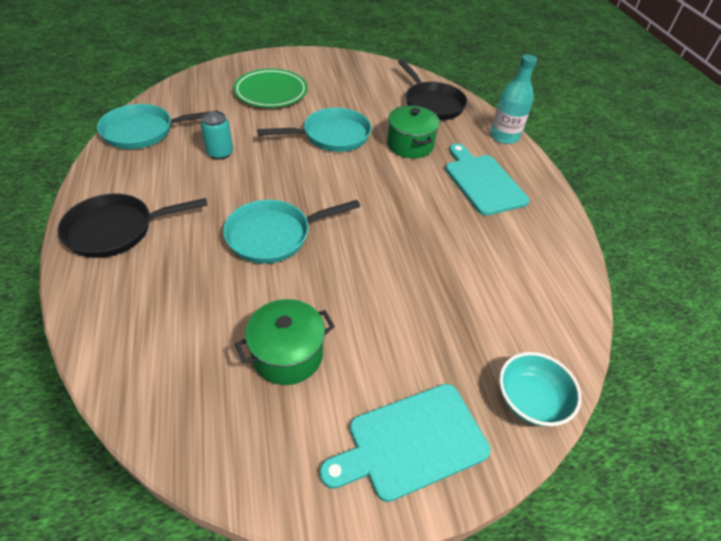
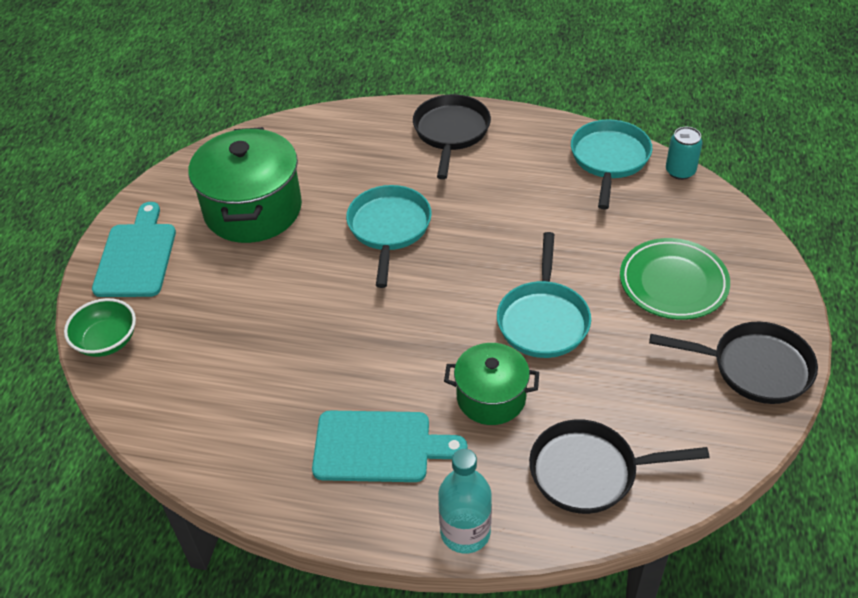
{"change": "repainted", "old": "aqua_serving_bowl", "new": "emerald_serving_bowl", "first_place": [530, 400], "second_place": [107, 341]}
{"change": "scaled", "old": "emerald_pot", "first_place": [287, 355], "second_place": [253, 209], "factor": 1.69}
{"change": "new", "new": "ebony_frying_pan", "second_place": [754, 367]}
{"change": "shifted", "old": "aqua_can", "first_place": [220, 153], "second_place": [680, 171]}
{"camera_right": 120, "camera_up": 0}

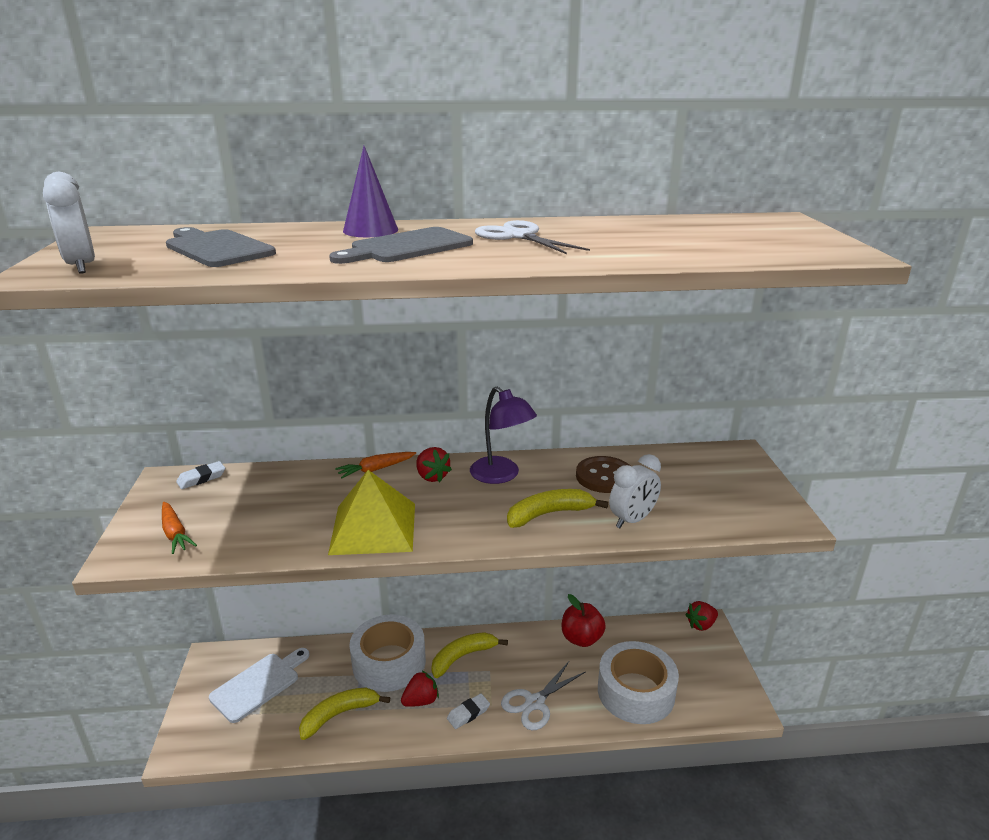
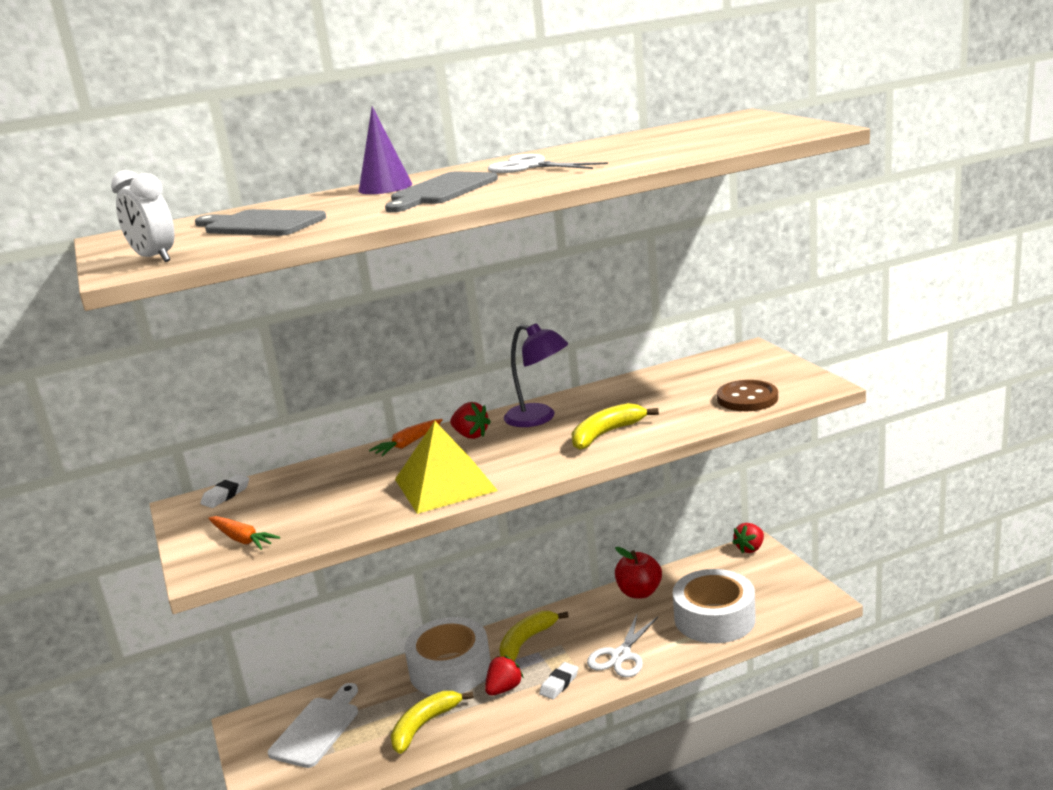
{"change": "shifted", "old": "brown_button", "first_place": [604, 477], "second_place": [747, 398]}
{"change": "gone", "old": "snow-white_bedside_clock", "first_place": [632, 520]}
{"camera_right": -15, "camera_up": -5}

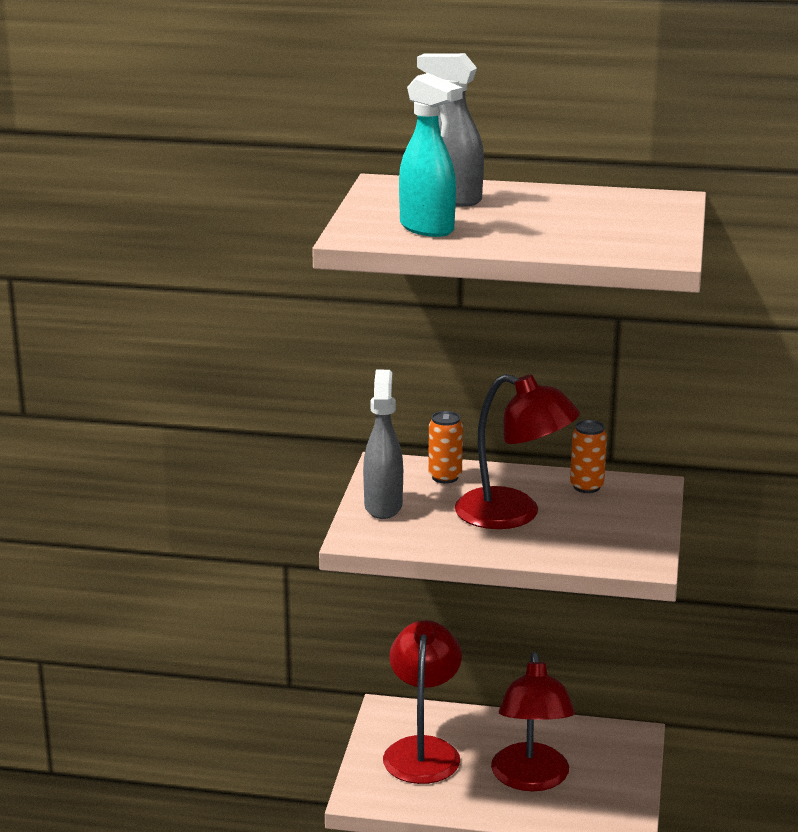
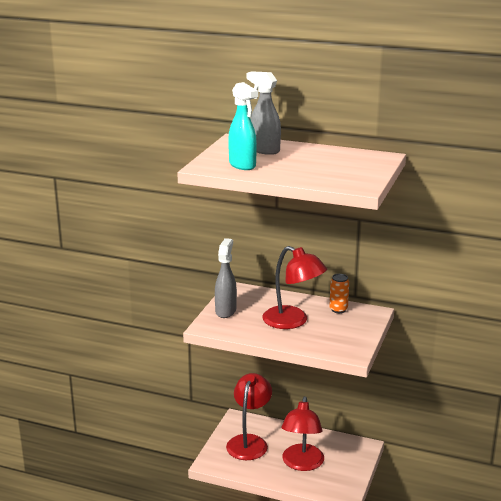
{"change": "gone", "old": "bright_orange_can", "first_place": [445, 477]}
{"camera_right": 10, "camera_up": 0}

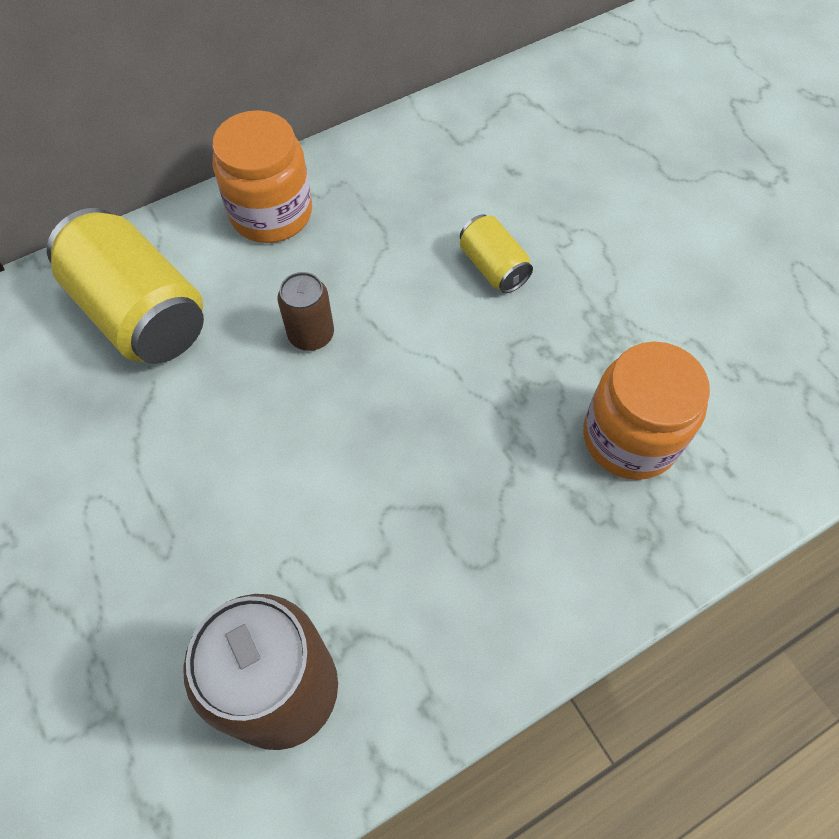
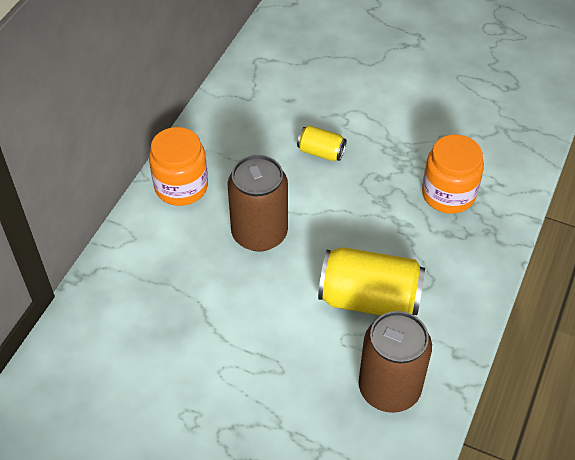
{"change": "scaled", "old": "brown_can", "first_place": [311, 335], "second_place": [259, 233], "factor": 1.95}
{"change": "shifted", "old": "golden_can", "first_place": [141, 313], "second_place": [369, 299]}
{"camera_right": -35, "camera_up": -10}

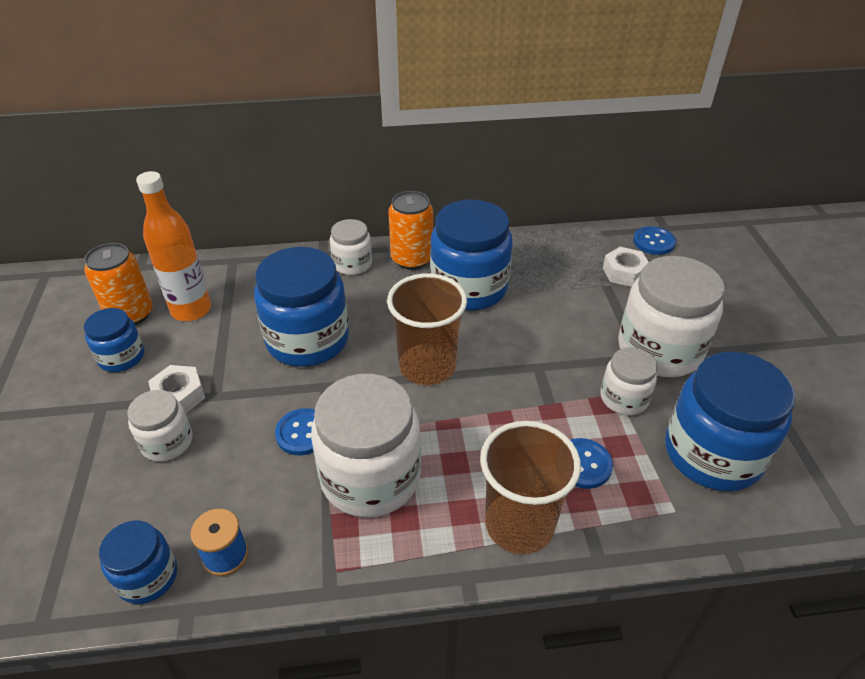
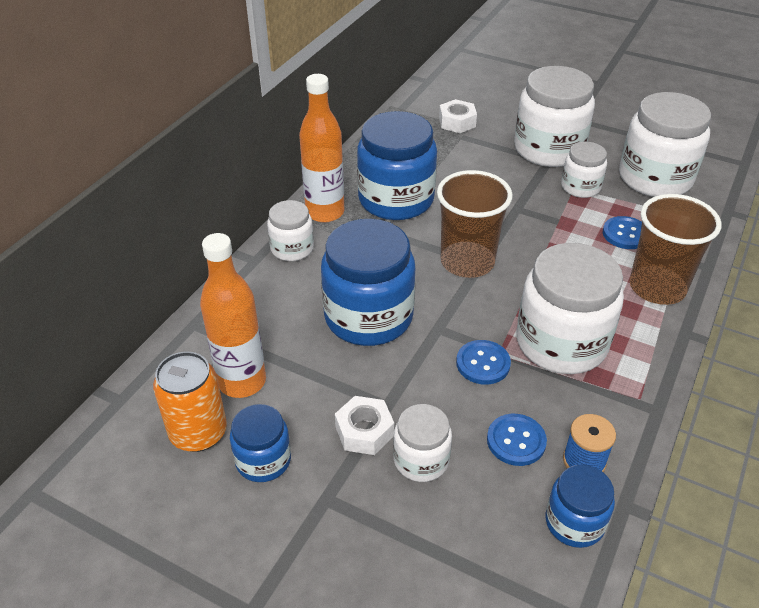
{"change": "swapped", "old": "bright_orange_can", "new": "bright_orange_bottle", "first_place": [412, 259], "second_place": [325, 212]}
{"change": "shifted", "old": "blue_button", "first_place": [653, 242], "second_place": [516, 441]}
{"change": "repainted", "old": "blue_jam_jar", "new": "snow-white_jam_jar", "first_place": [712, 453], "second_place": [655, 178]}
{"camera_right": -55, "camera_up": 0}

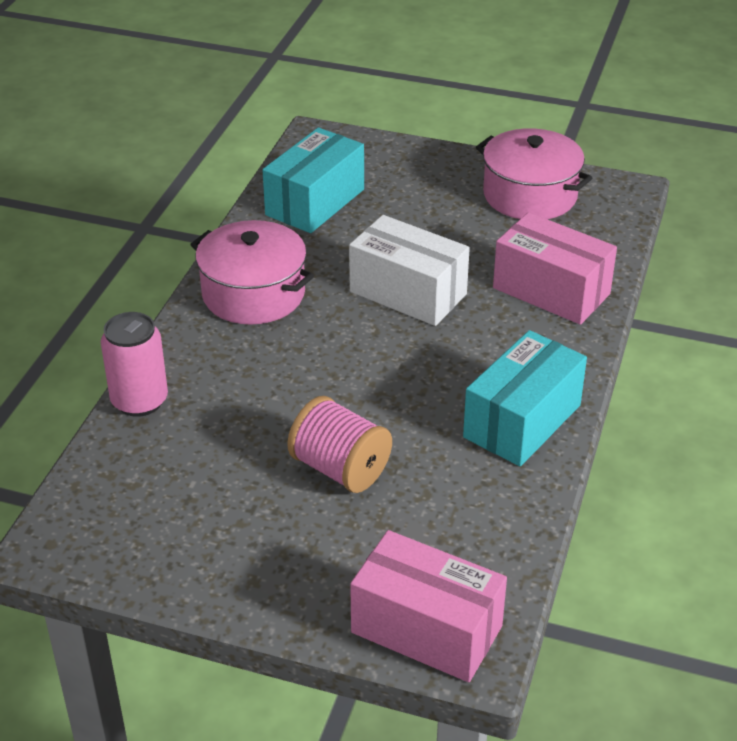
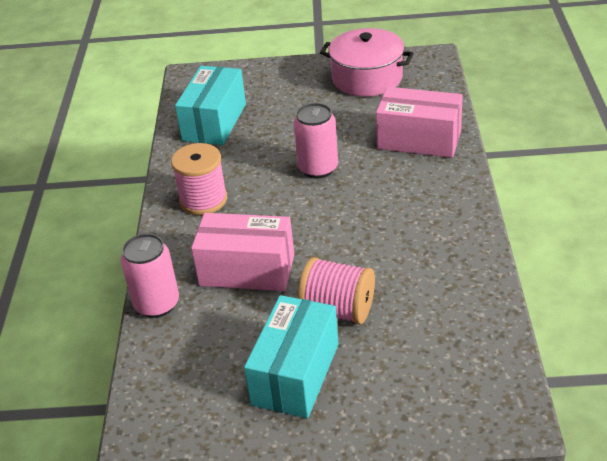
{"change": "swapped", "old": "rosy_pot", "new": "rosy_reel_of_thread", "first_place": [253, 294], "second_place": [203, 200]}
{"change": "shifted", "old": "rosy_package", "first_place": [426, 629], "second_place": [247, 270]}
{"change": "shifted", "old": "aqua_package", "first_place": [522, 421], "second_place": [295, 374]}
{"change": "swapped", "old": "snow-white_package", "new": "rosy_can", "first_place": [408, 293], "second_place": [318, 168]}
{"camera_right": -15, "camera_up": 0}

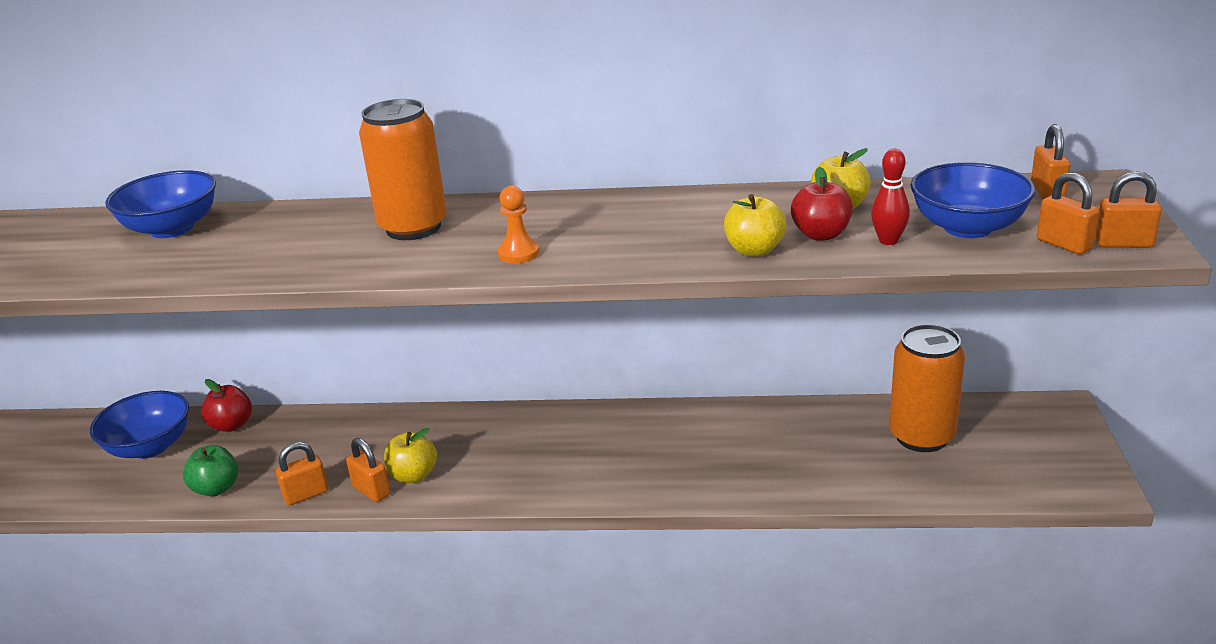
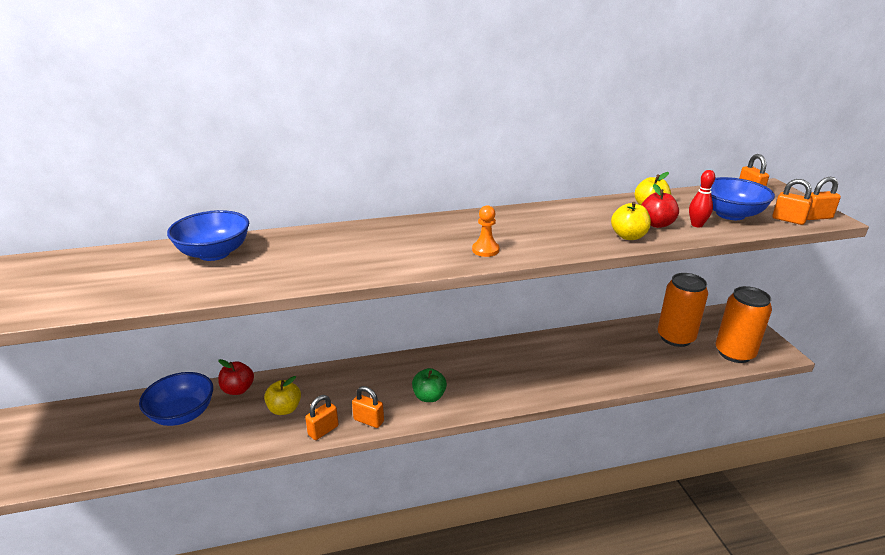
{"change": "shifted", "old": "golden_apple_fruit", "first_place": [413, 475], "second_place": [284, 409]}
{"change": "shifted", "old": "emerald_apple_fruit", "first_place": [216, 488], "second_place": [429, 397]}
{"change": "shifted", "old": "bright_orange_can", "first_place": [413, 228], "second_place": [734, 353]}
{"camera_right": -20, "camera_up": 0}

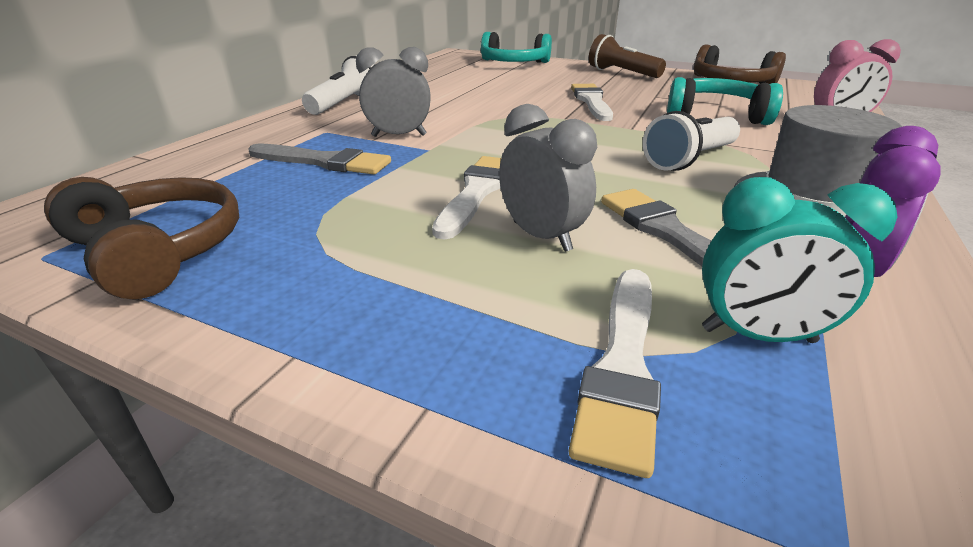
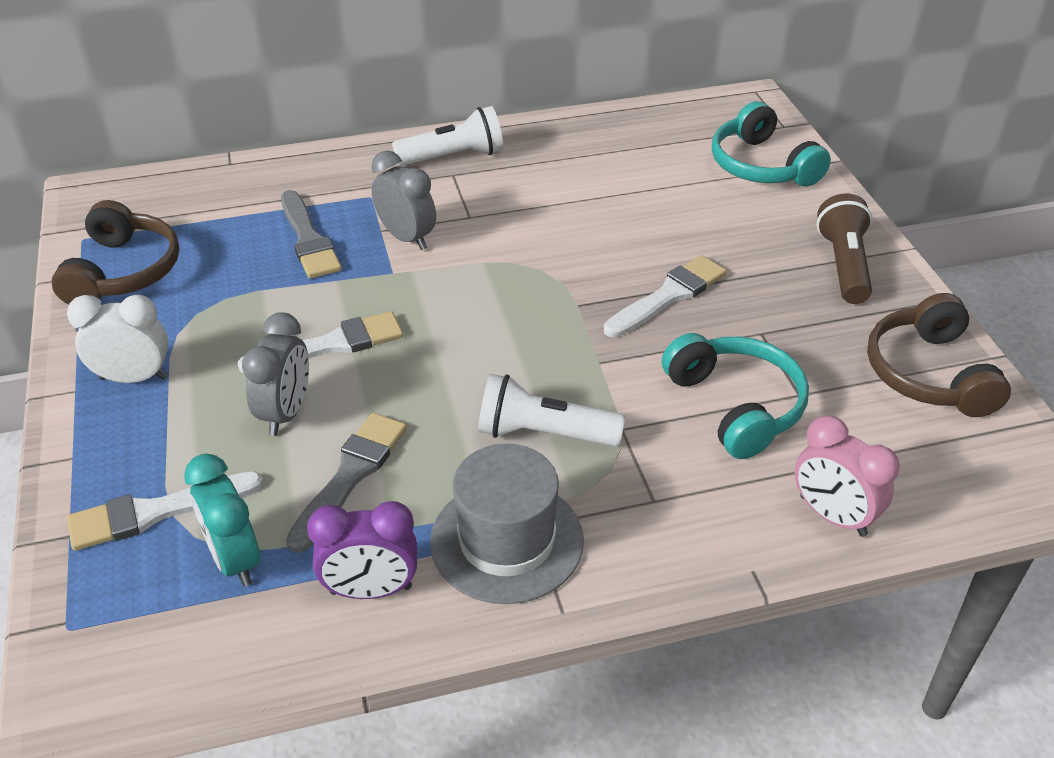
{"change": "new", "new": "snow-white_bedside_clock", "second_place": [134, 378]}
{"camera_right": 50, "camera_up": 10}

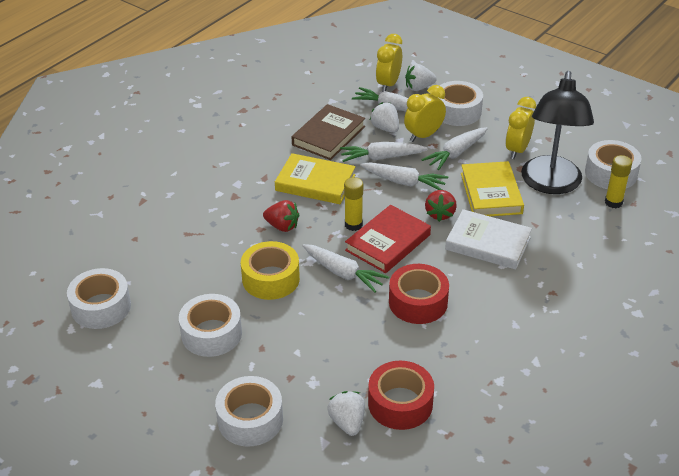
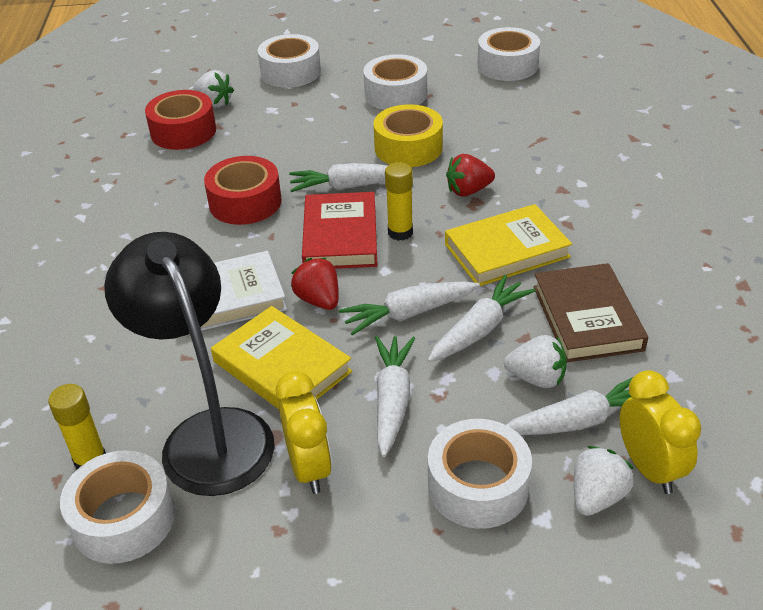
{"change": "gone", "old": "golden_bedside_clock", "first_place": [423, 135]}
{"camera_right": 140, "camera_up": 0}

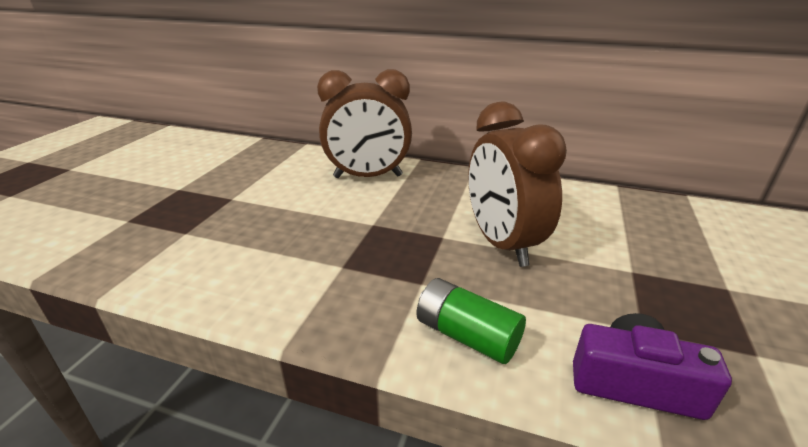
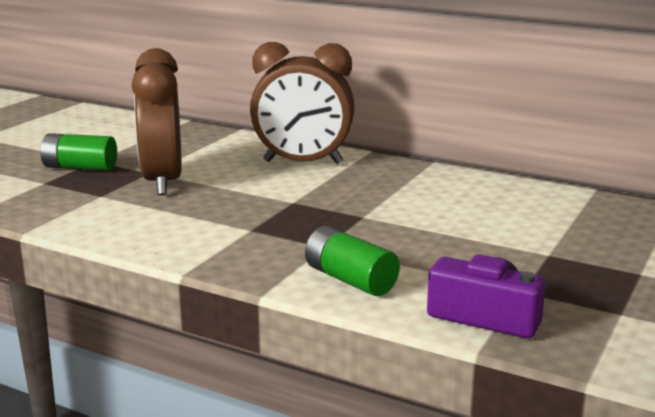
{"change": "new", "new": "emerald_AA_battery", "second_place": [80, 168]}
{"change": "shifted", "old": "brown_bedside_clock", "first_place": [501, 243], "second_place": [162, 182]}
{"camera_right": 10, "camera_up": -10}

